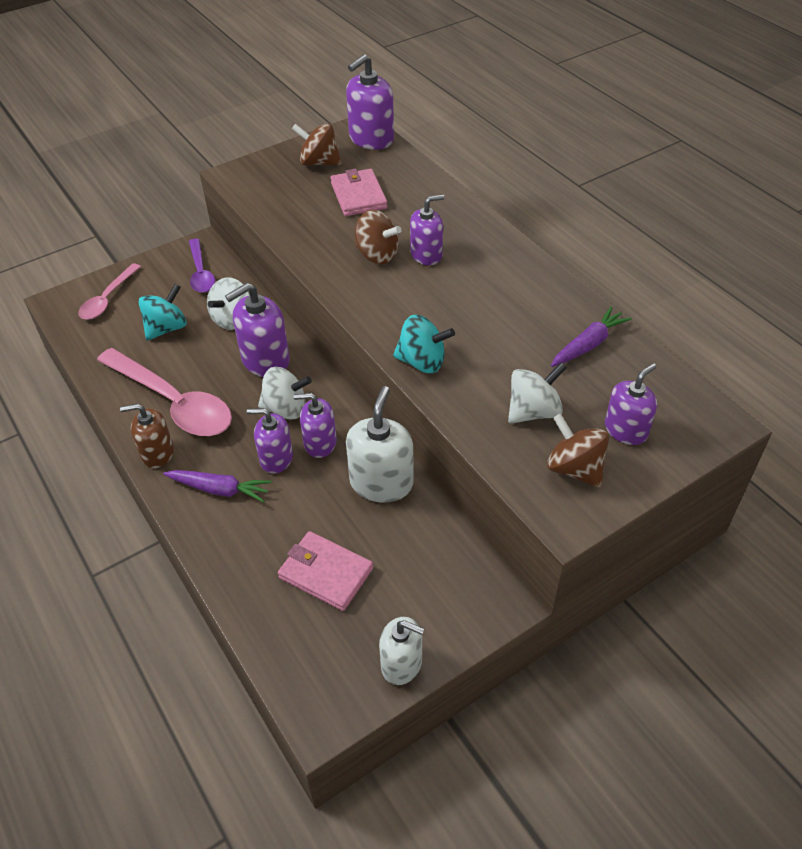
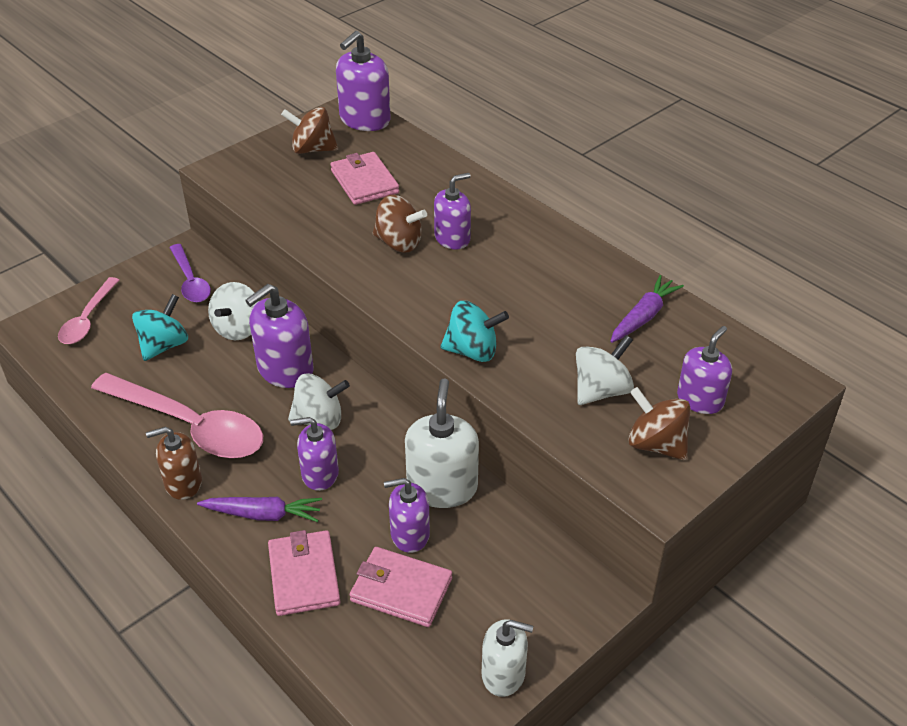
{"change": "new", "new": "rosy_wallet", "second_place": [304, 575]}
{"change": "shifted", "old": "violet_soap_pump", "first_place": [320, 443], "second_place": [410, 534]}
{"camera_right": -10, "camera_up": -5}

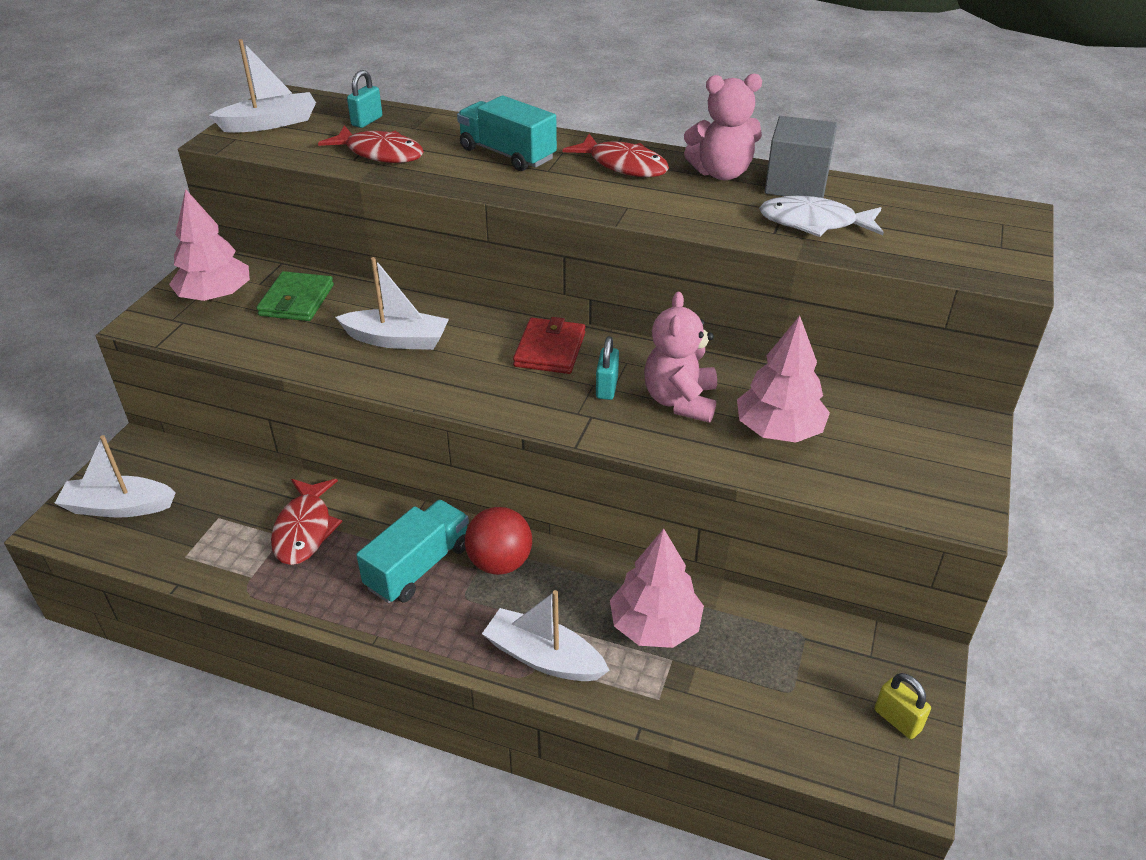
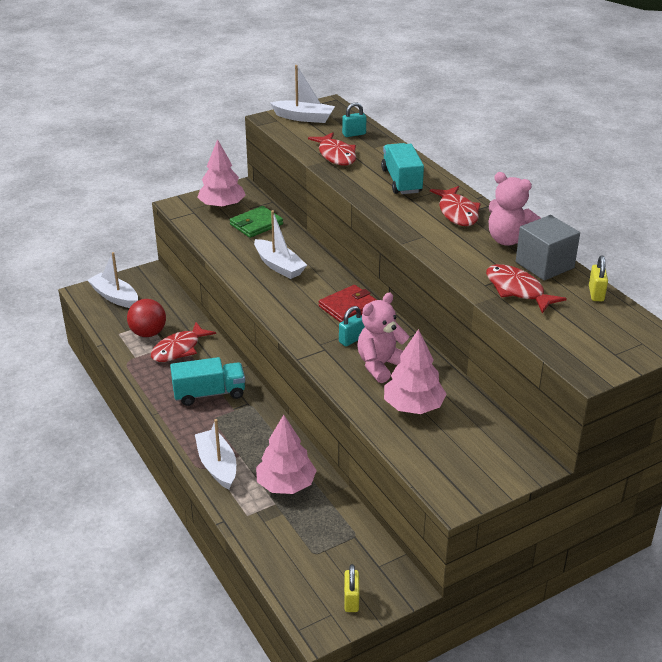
{"change": "shifted", "old": "red_sphere", "first_place": [500, 562], "second_place": [148, 333]}
{"change": "repainted", "old": "snow-white_toy_fish", "new": "red_toy_fish", "first_place": [814, 223], "second_place": [517, 290]}
{"change": "new", "new": "golden_padlock", "second_place": [596, 294]}
{"camera_right": 40, "camera_up": -5}

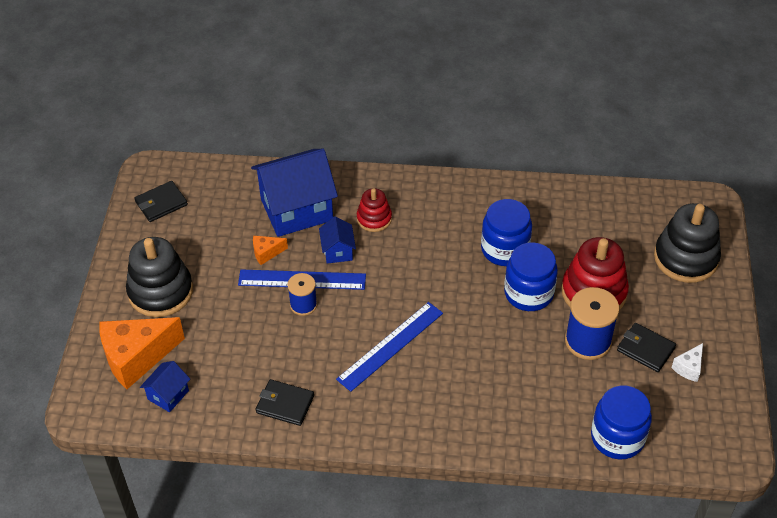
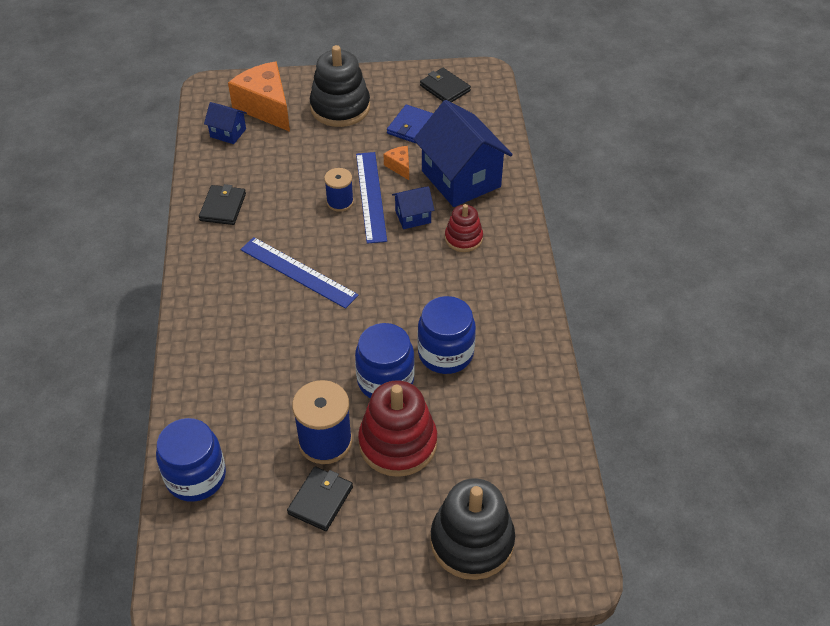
{"change": "new", "new": "blue_wallet", "second_place": [410, 126]}
{"change": "gone", "old": "snow-white_cheese", "first_place": [689, 368]}
{"camera_right": 80, "camera_up": 0}

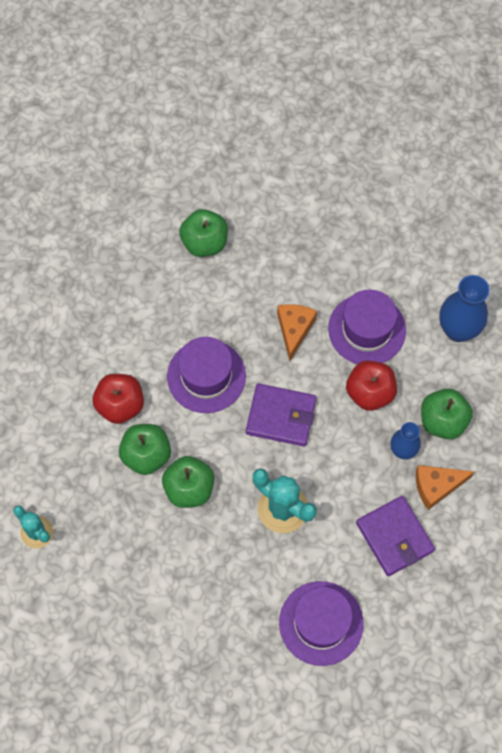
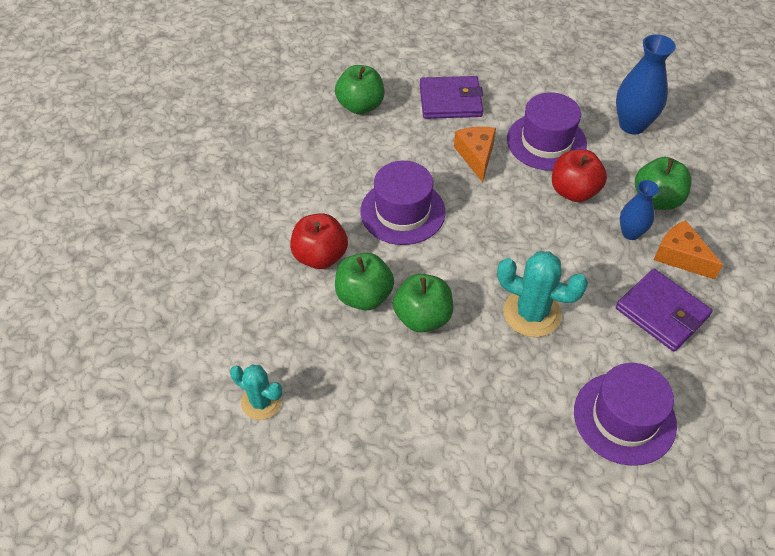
{"change": "shifted", "old": "violet_wallet", "first_place": [281, 416], "second_place": [450, 101]}
{"change": "rotated", "old": "bright_orange_cheese", "first_place": [436, 486], "second_place": [680, 256], "degrees": 75}
{"camera_right": -15, "camera_up": -15}

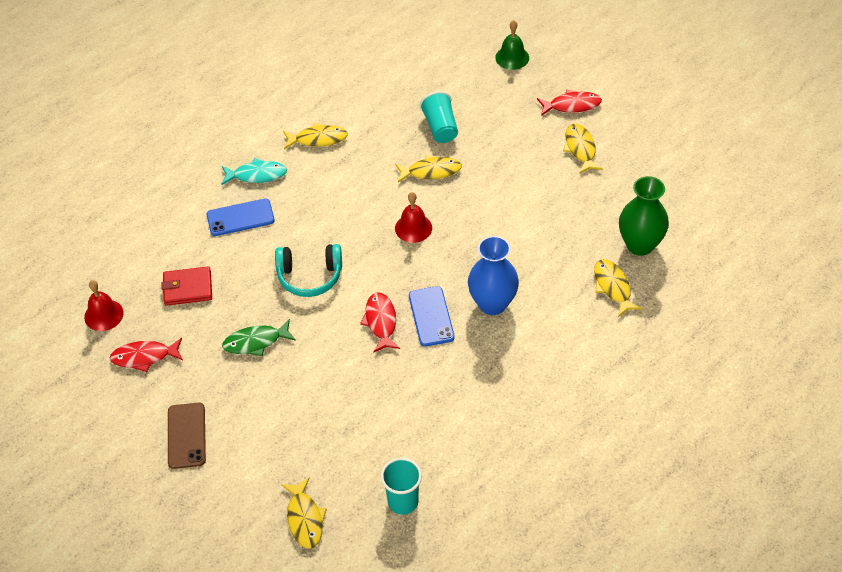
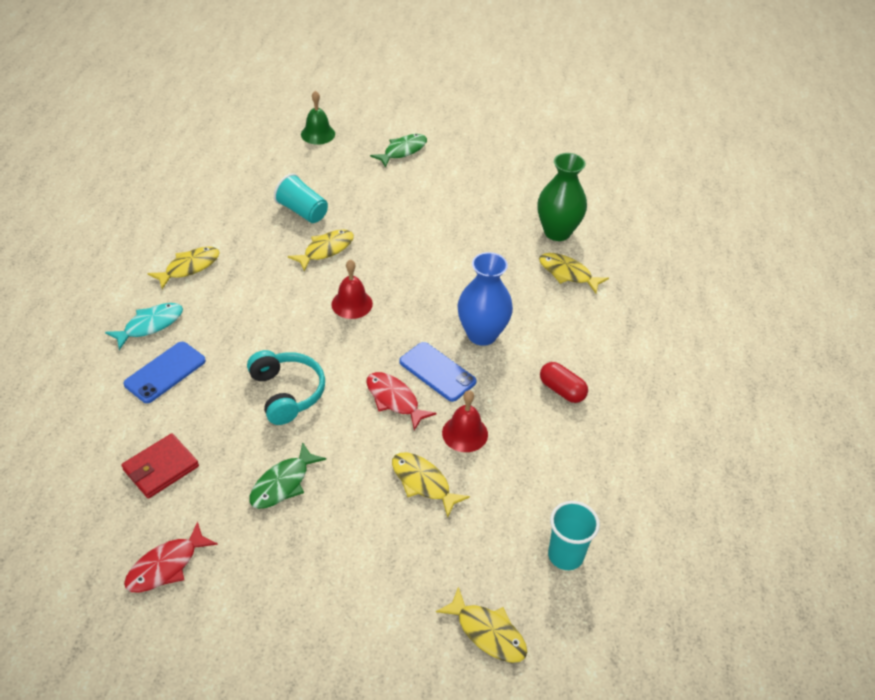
{"change": "rotated", "old": "aqua_headset", "first_place": [310, 276], "second_place": [287, 393], "degrees": -75}
{"change": "repainted", "old": "red_toy_fish", "new": "emerald_toy_fish", "first_place": [571, 105], "second_place": [402, 151]}
{"change": "shifted", "old": "golden_toy_fish", "first_place": [580, 149], "second_place": [423, 483]}
{"change": "shifted", "old": "red_bell", "first_place": [103, 315], "second_place": [465, 433]}
{"change": "new", "new": "red_capsule", "second_place": [562, 390]}
{"change": "gone", "old": "brown_phone", "first_place": [186, 435]}
{"camera_right": -40, "camera_up": -5}

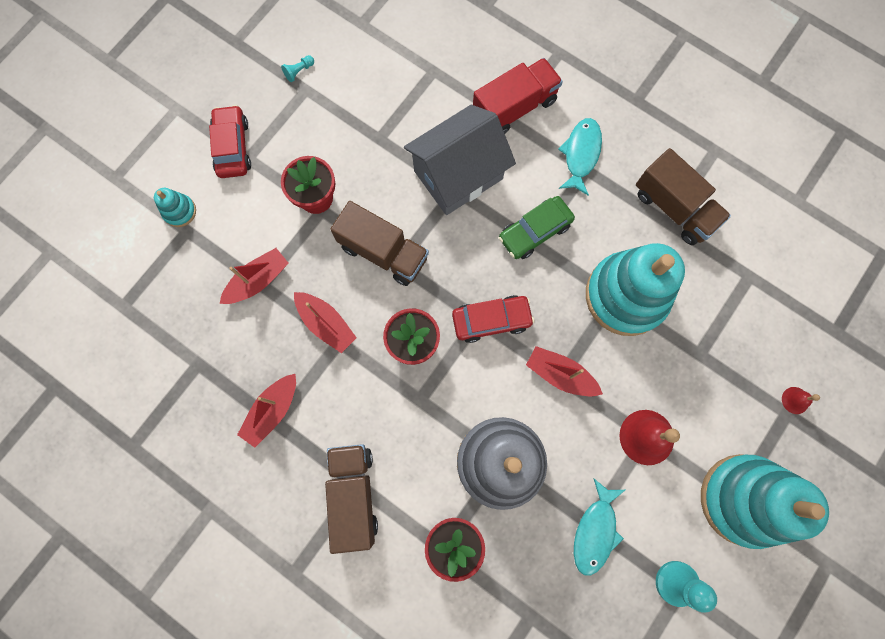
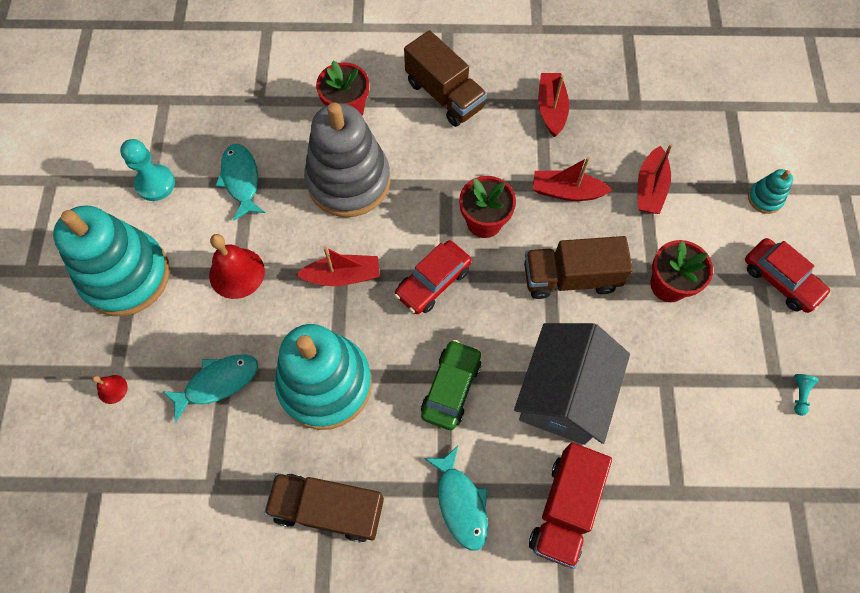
{"change": "new", "new": "aqua_toy_fish", "second_place": [217, 383]}
{"camera_right": 145, "camera_up": -10}

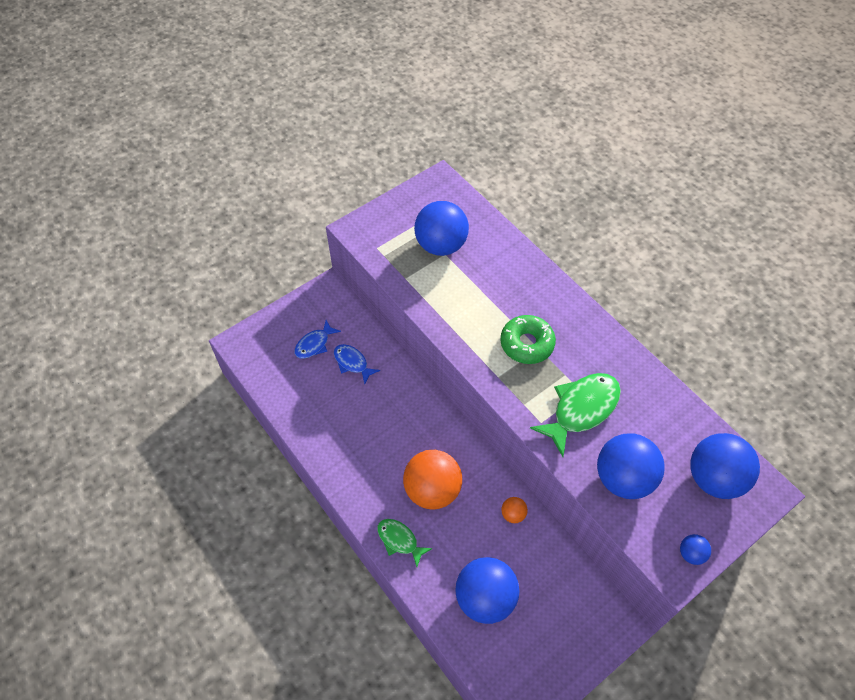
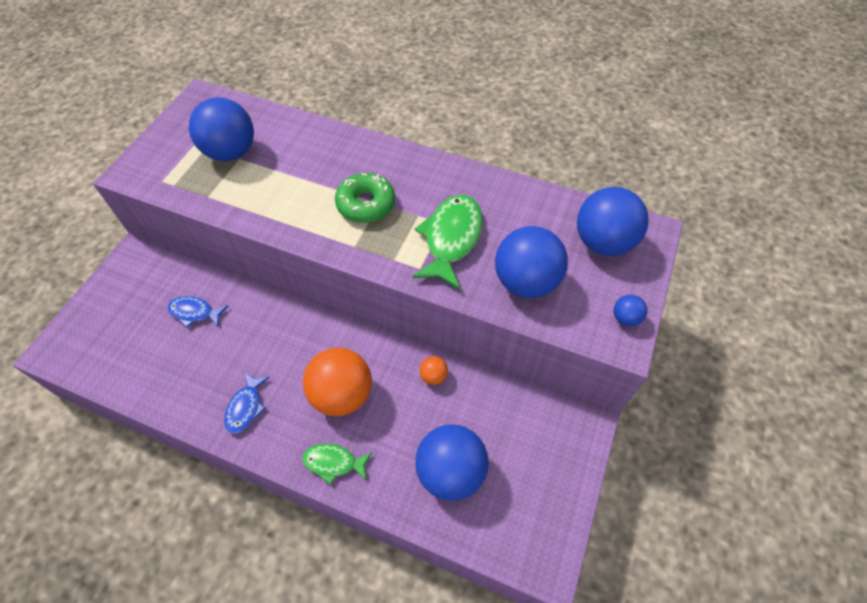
{"change": "shifted", "old": "blue_toy_fish", "first_place": [314, 344], "second_place": [245, 407]}
{"camera_right": -30, "camera_up": 0}

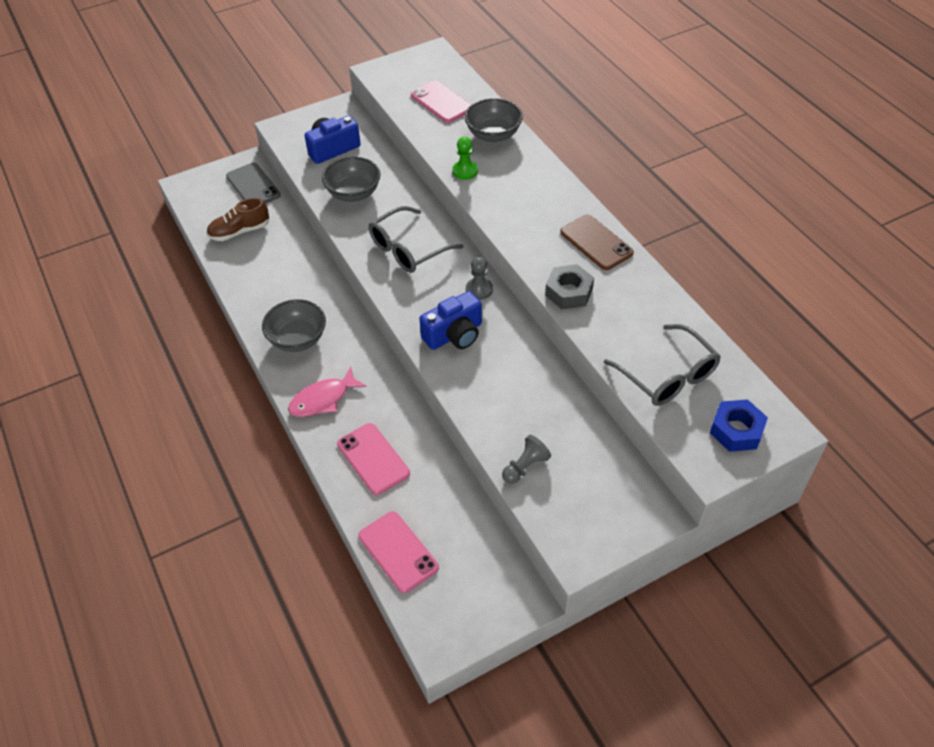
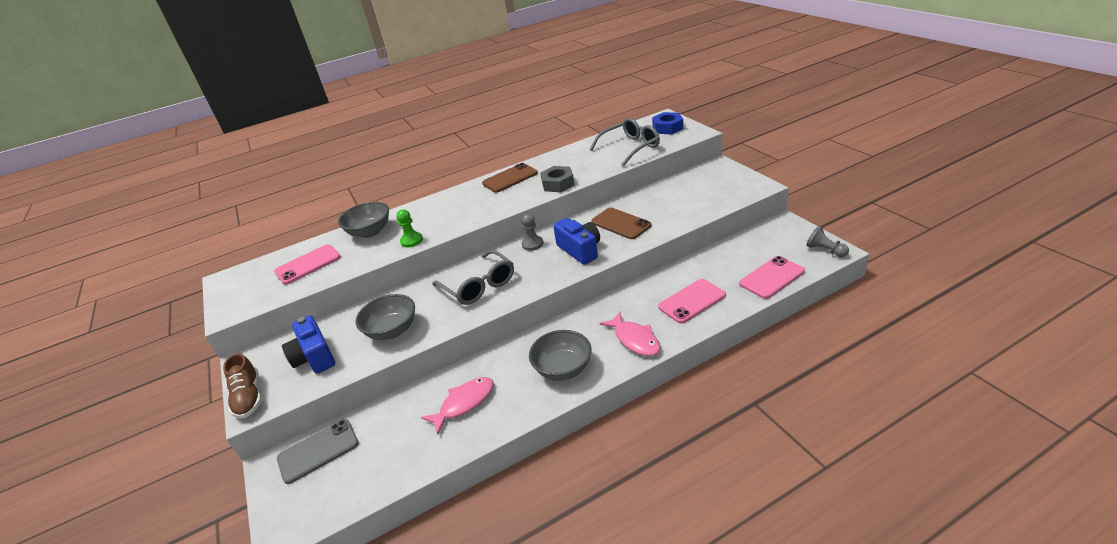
{"change": "shifted", "old": "brown_sneaker", "first_place": [239, 231], "second_place": [249, 397]}
{"change": "new", "new": "rosy_toy_fish", "second_place": [464, 403]}
{"change": "new", "new": "brown_phone", "second_place": [621, 224]}
{"change": "shifted", "old": "grey_chess_pawn", "first_place": [525, 466], "second_place": [825, 250]}
{"camera_right": -85, "camera_up": -15}

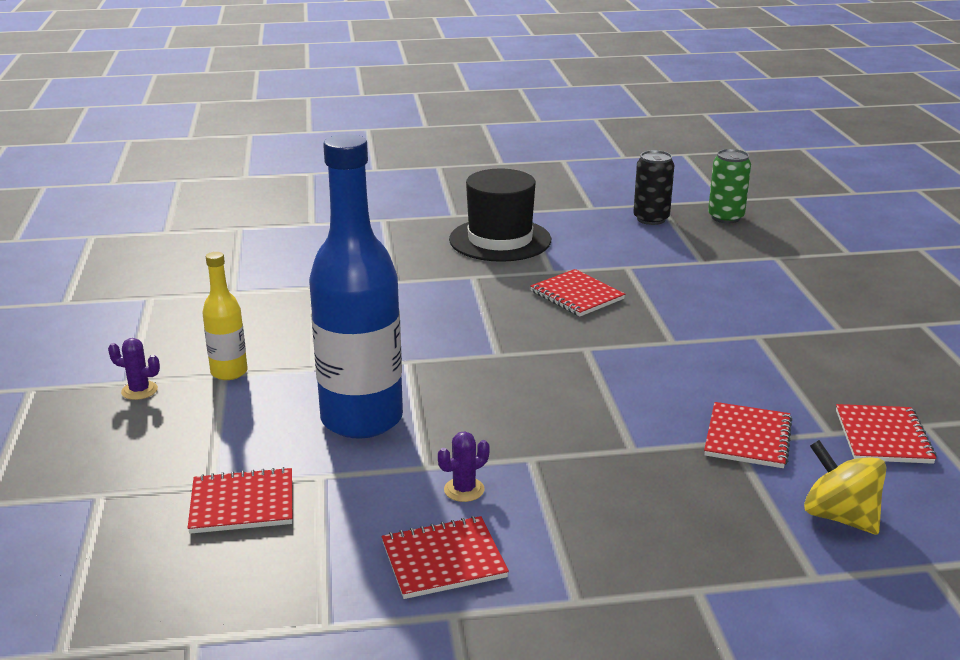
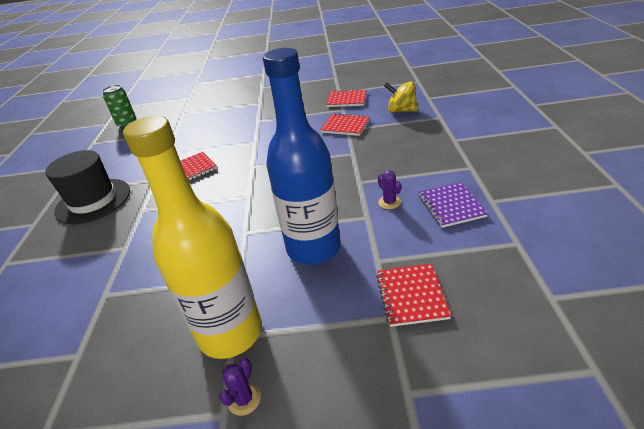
{"change": "scaled", "old": "golden_bottle", "first_place": [229, 372], "second_place": [230, 333], "factor": 2.1}
{"change": "rotated", "old": "golden_whirligig", "first_place": [839, 517], "second_place": [401, 110], "degrees": 60}
{"change": "repainted", "old": "red_exercise_book", "new": "violet_exercise_book", "first_place": [443, 560], "second_place": [451, 206]}
{"change": "gone", "old": "ebony_can", "first_place": [651, 219]}
{"camera_right": -80, "camera_up": 10}

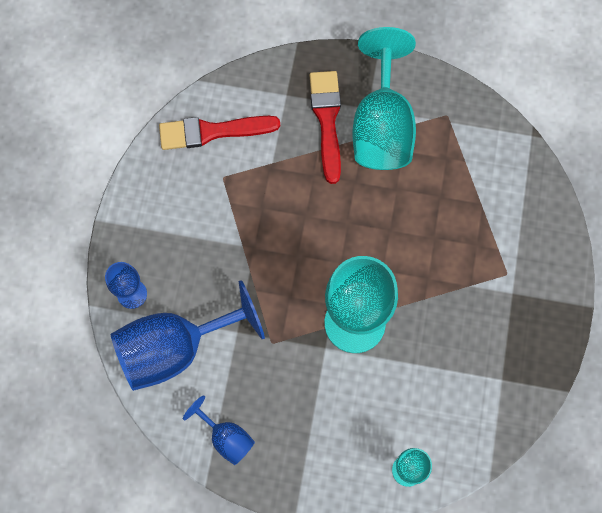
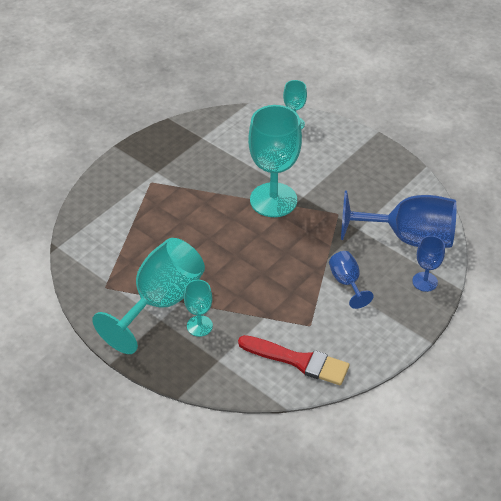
{"change": "swapped", "old": "red_paint_brush", "new": "aqua_chalice", "first_place": [327, 120], "second_place": [199, 326]}
{"change": "shifted", "old": "blue_chalice", "first_place": [226, 437], "second_place": [347, 282]}
{"camera_right": -150, "camera_up": -25}

